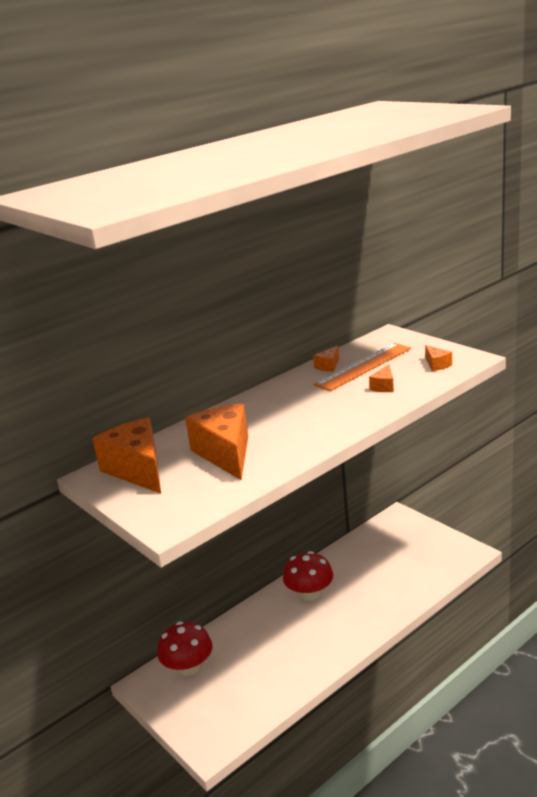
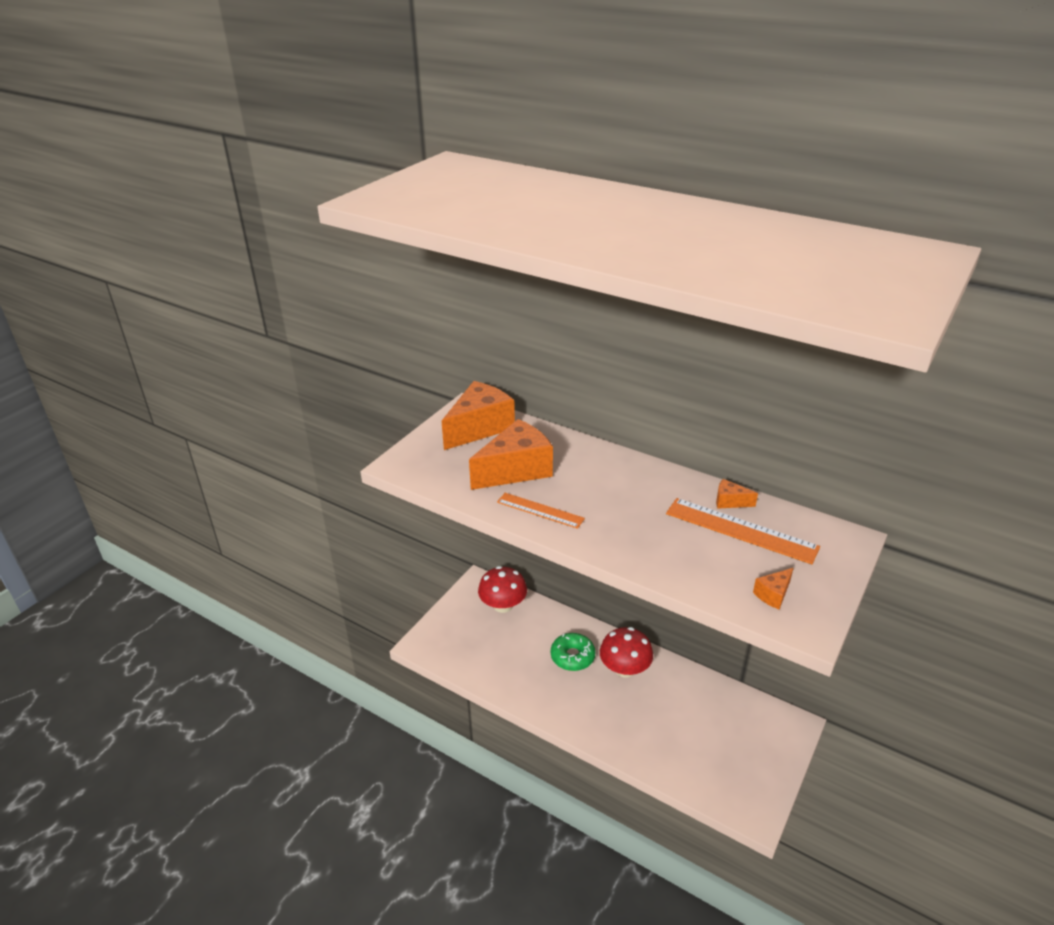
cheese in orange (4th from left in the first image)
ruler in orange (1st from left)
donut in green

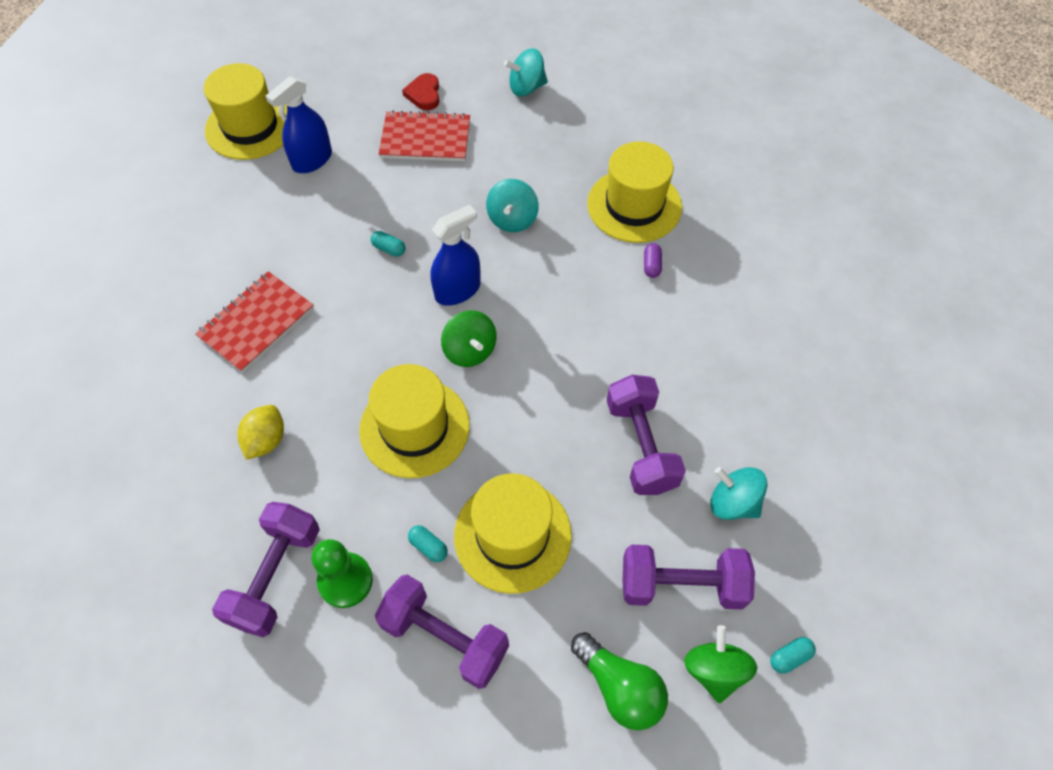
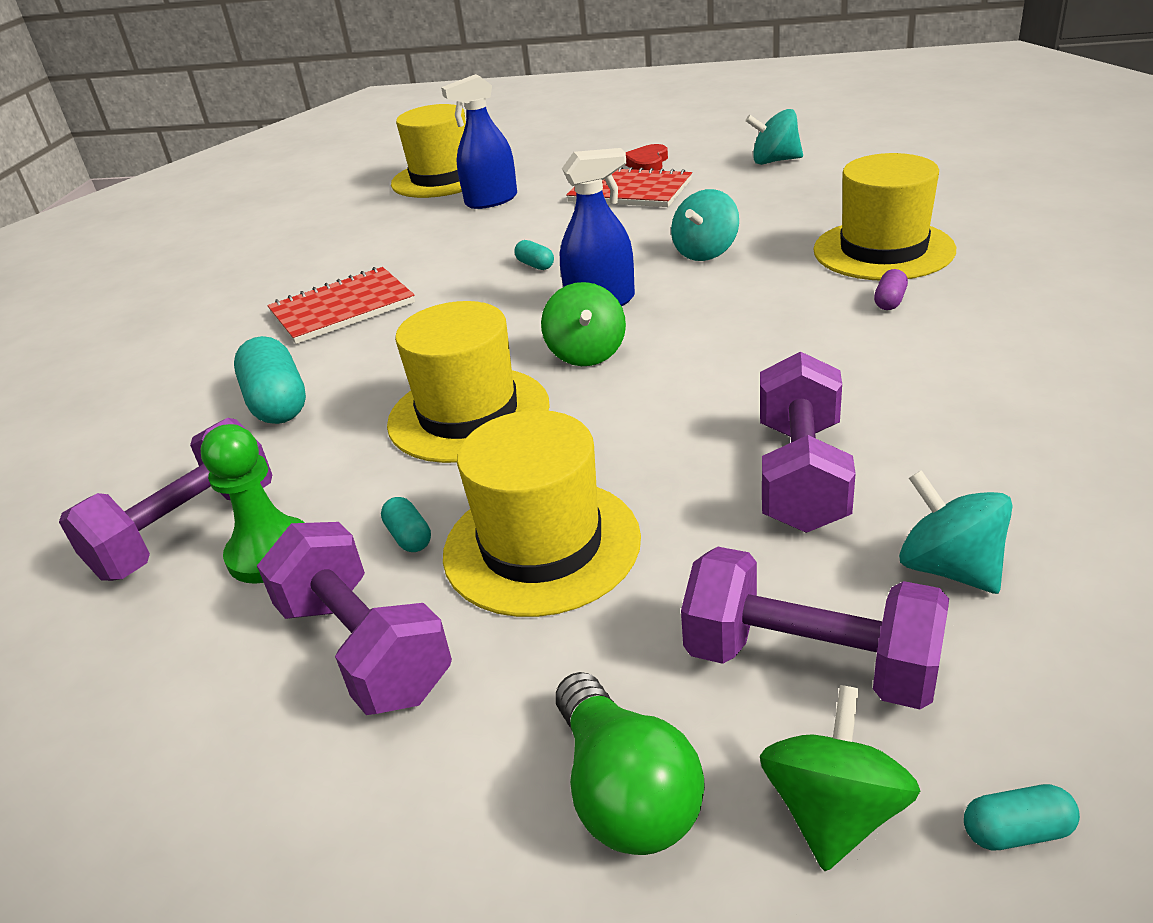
capsule in turquoise (1st from left)

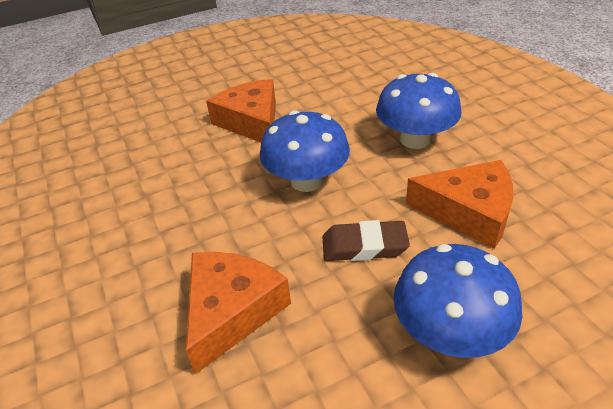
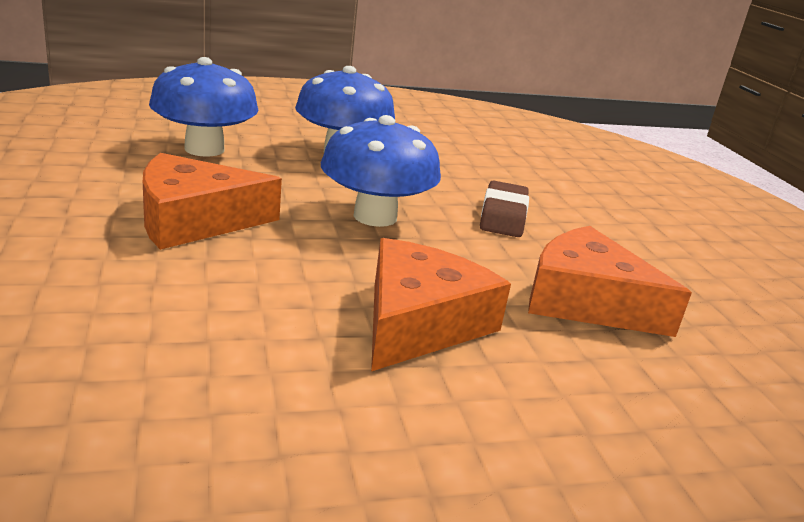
mushroom in blue (1st from left)
cheese in orange (2nd from left)

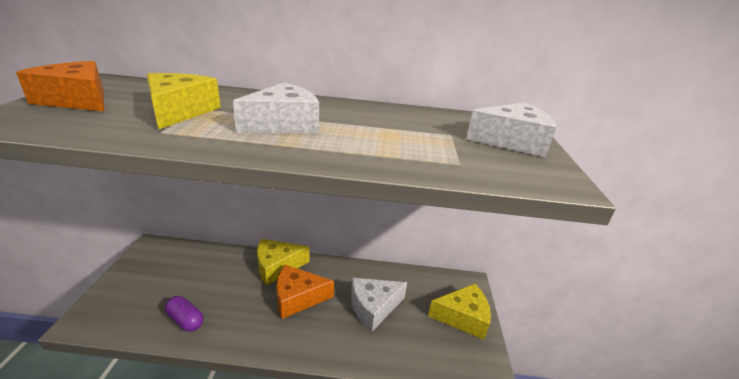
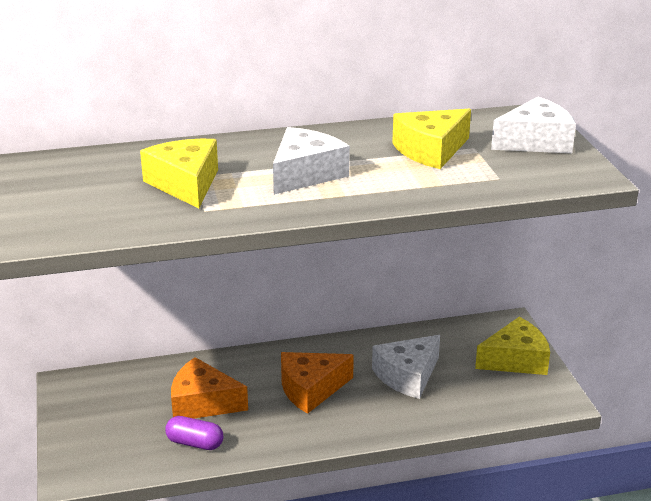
cheese in orange (1st from left)
cheese in yellow (2nd from left)

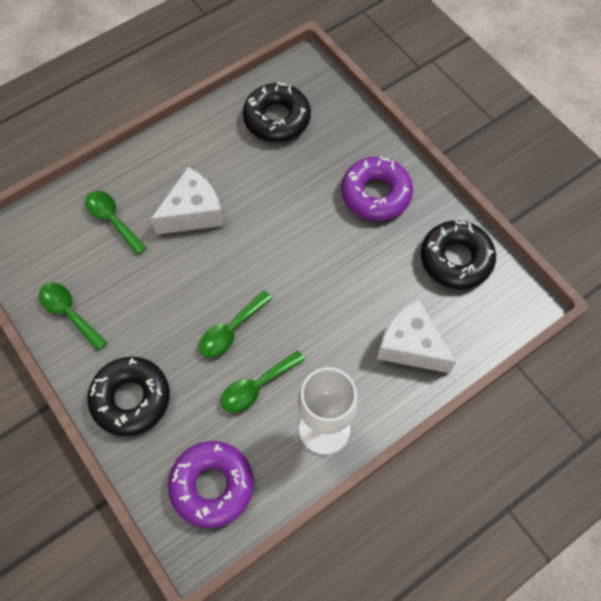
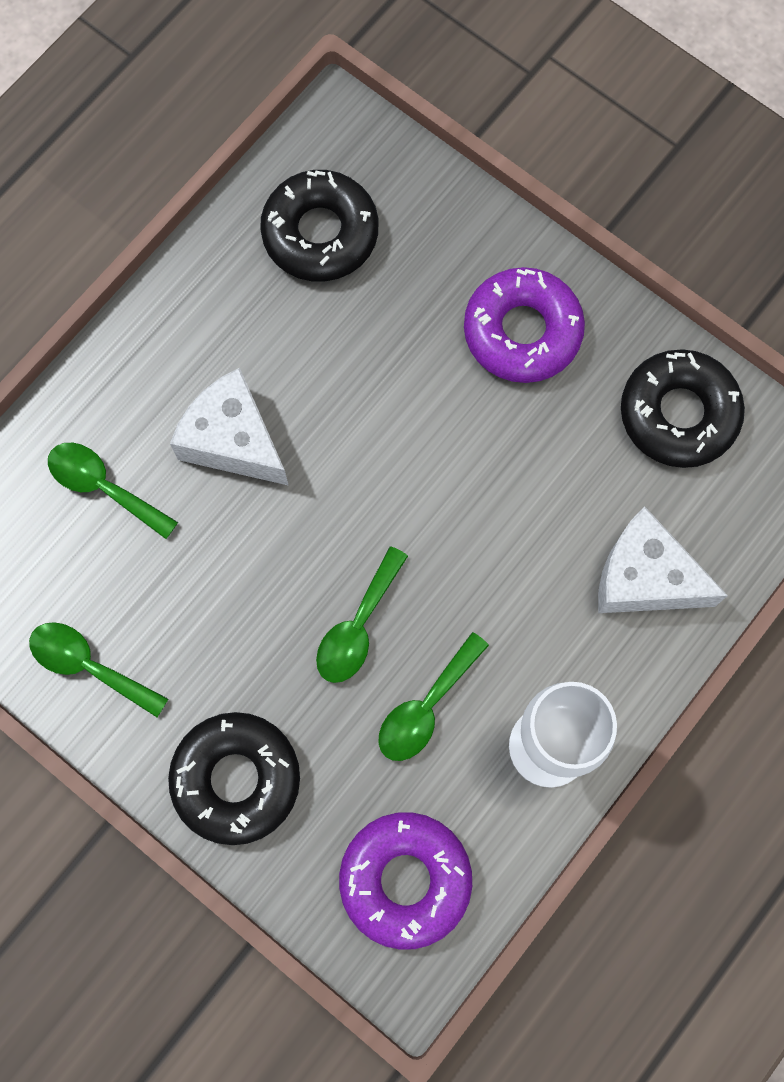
cheese in white (1st from left)

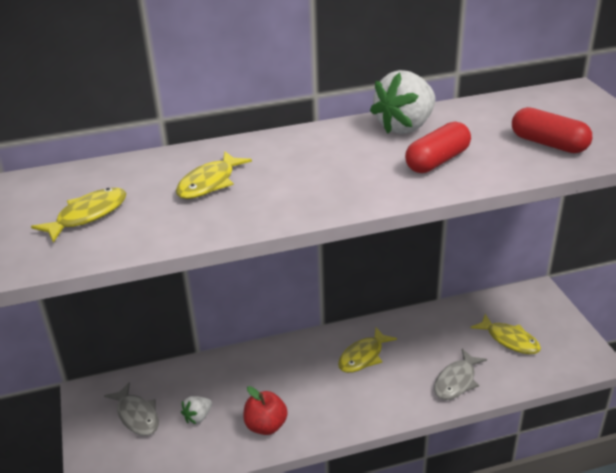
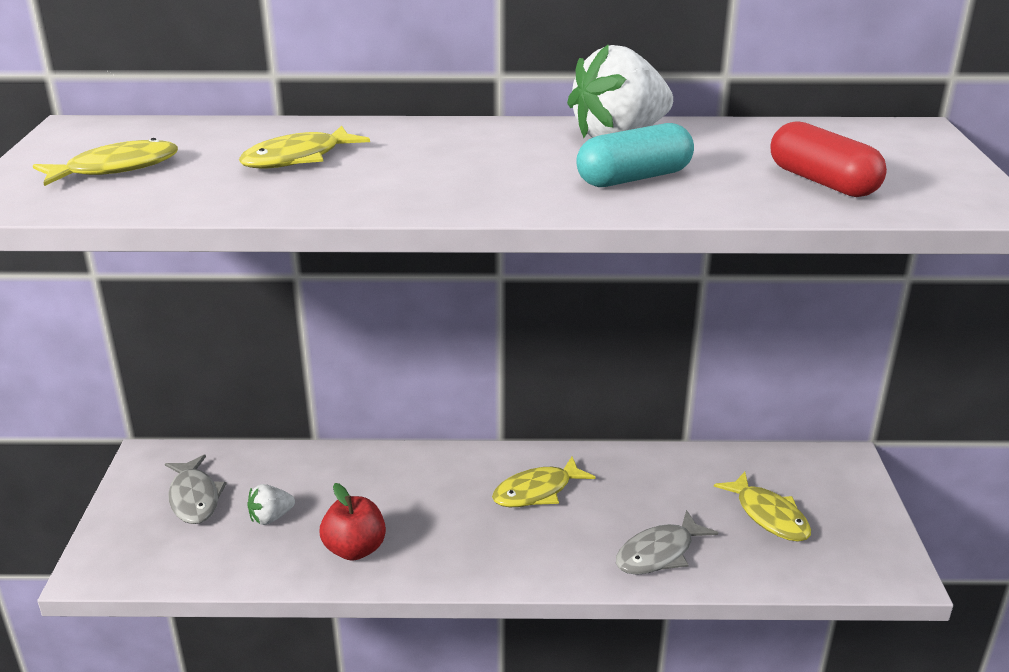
capsule in turquoise

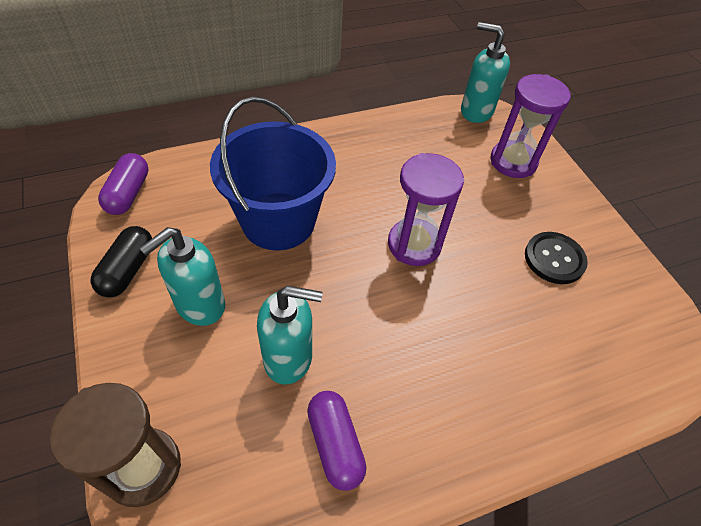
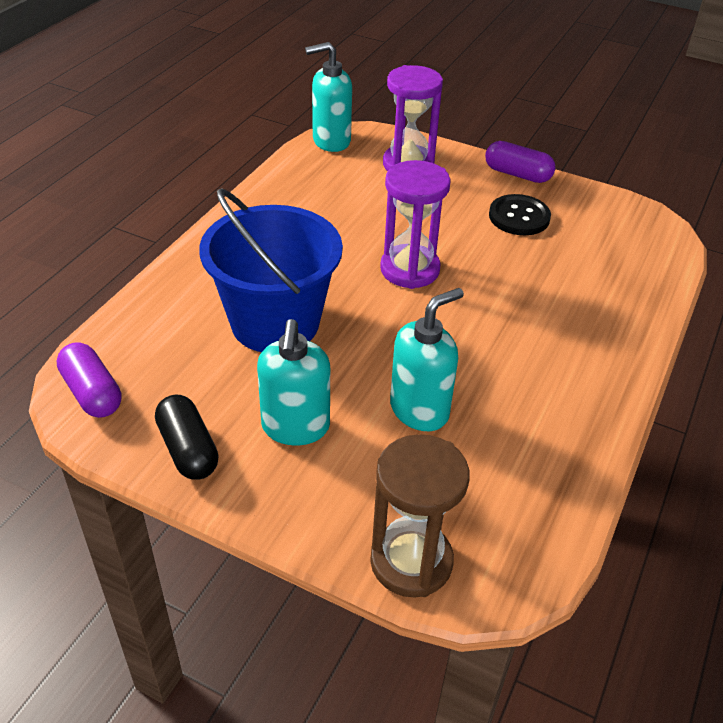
capsule in purple (2nd from left)

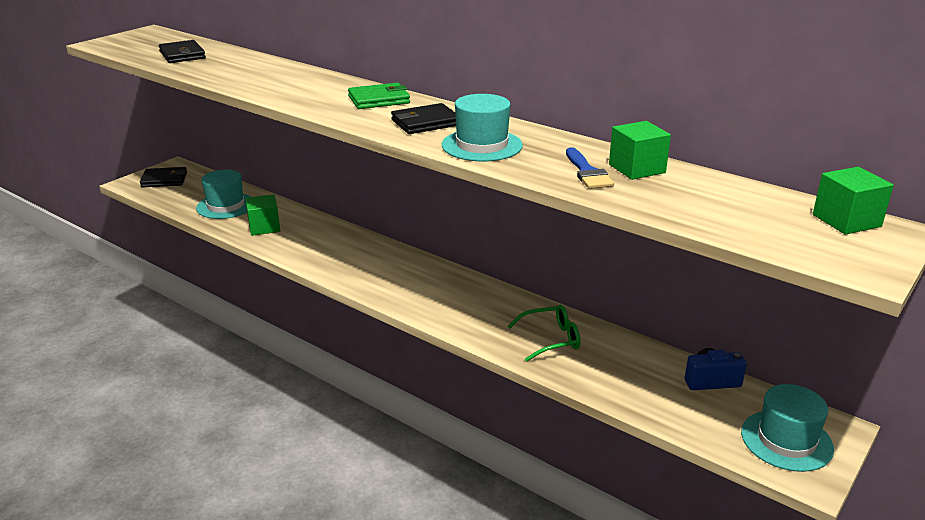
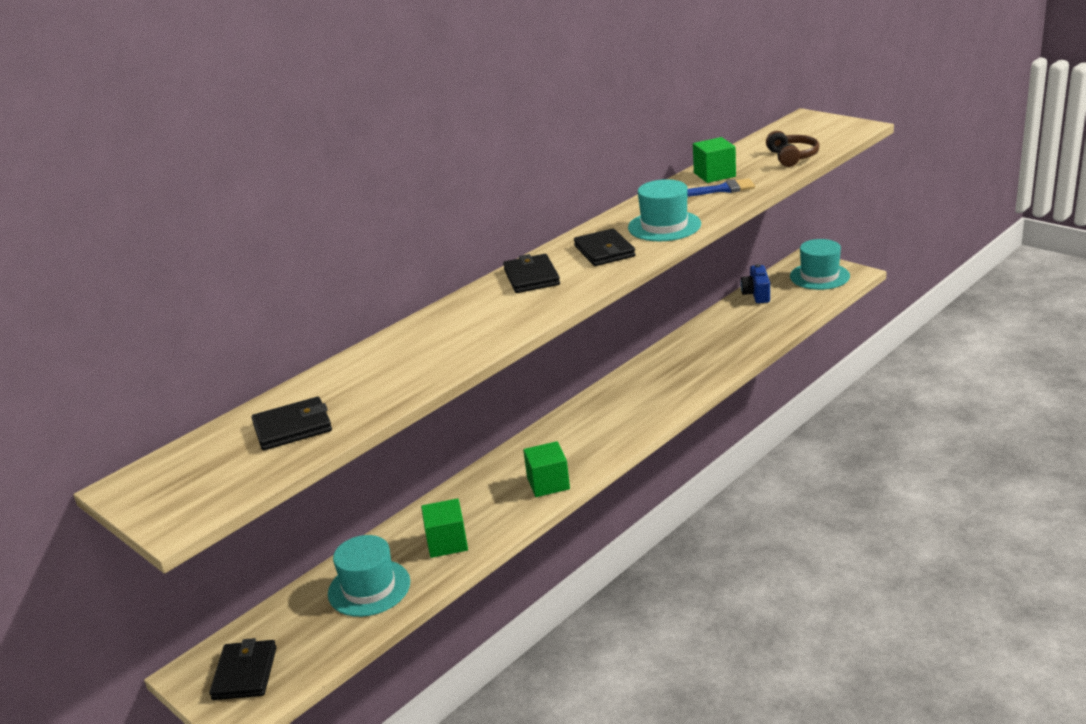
wallet in black (3rd from left)
glasses in green
cube in green (2nd from left)
headphones in brown

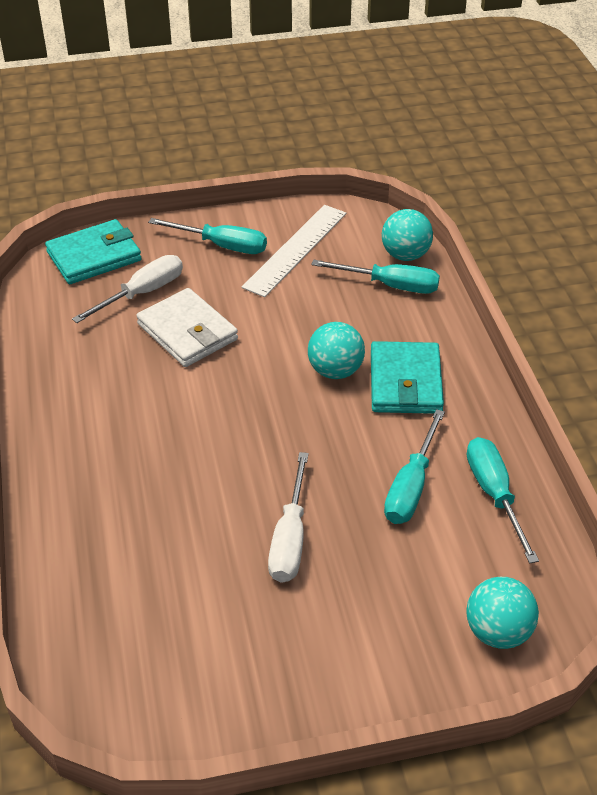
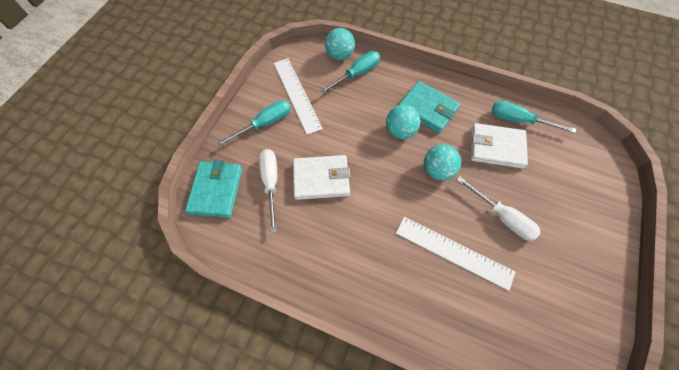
wallet in white (2nd from left)
ball in turquoise (3rd from left)
ruler in white (2nd from left)

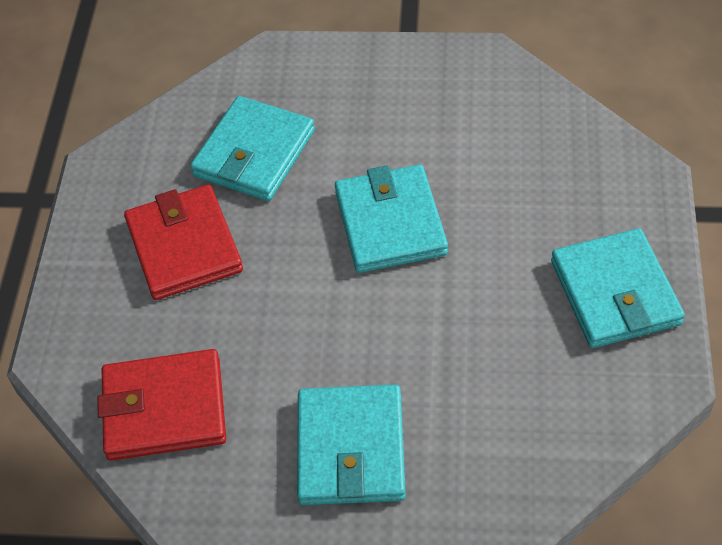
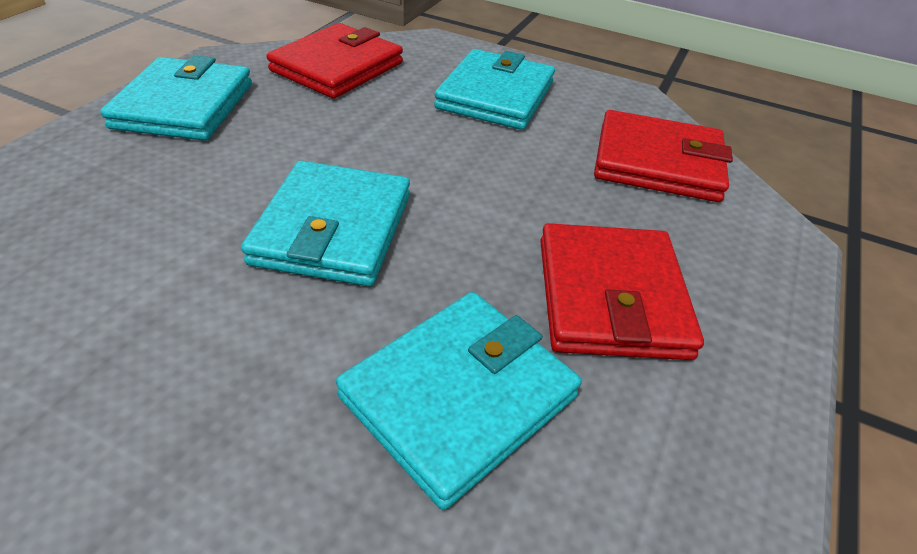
wallet in red (1st from left)

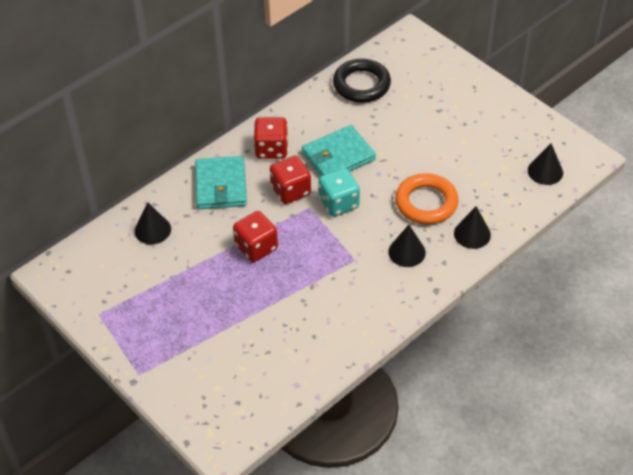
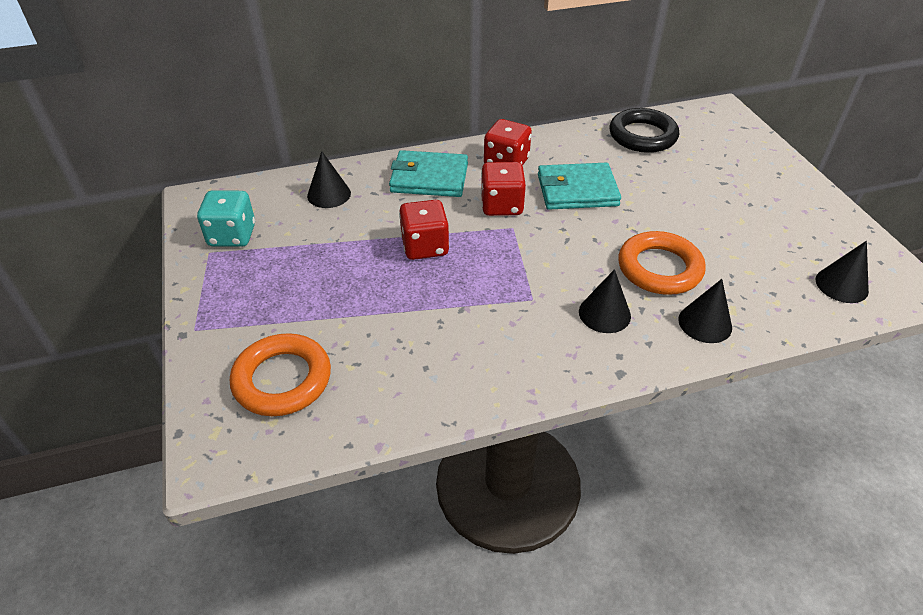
wallet in turquoise (1st from left)
dice in turquoise
ring in orange (1st from left)

